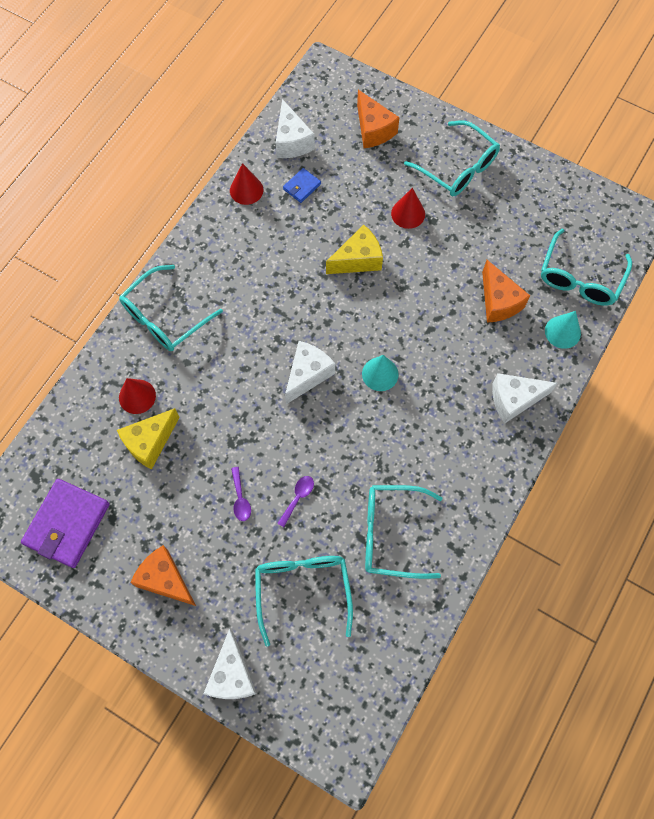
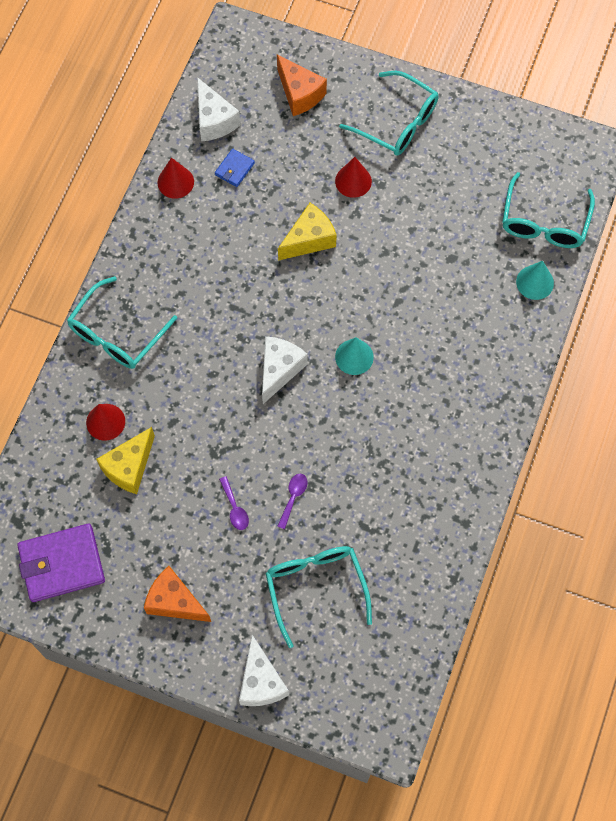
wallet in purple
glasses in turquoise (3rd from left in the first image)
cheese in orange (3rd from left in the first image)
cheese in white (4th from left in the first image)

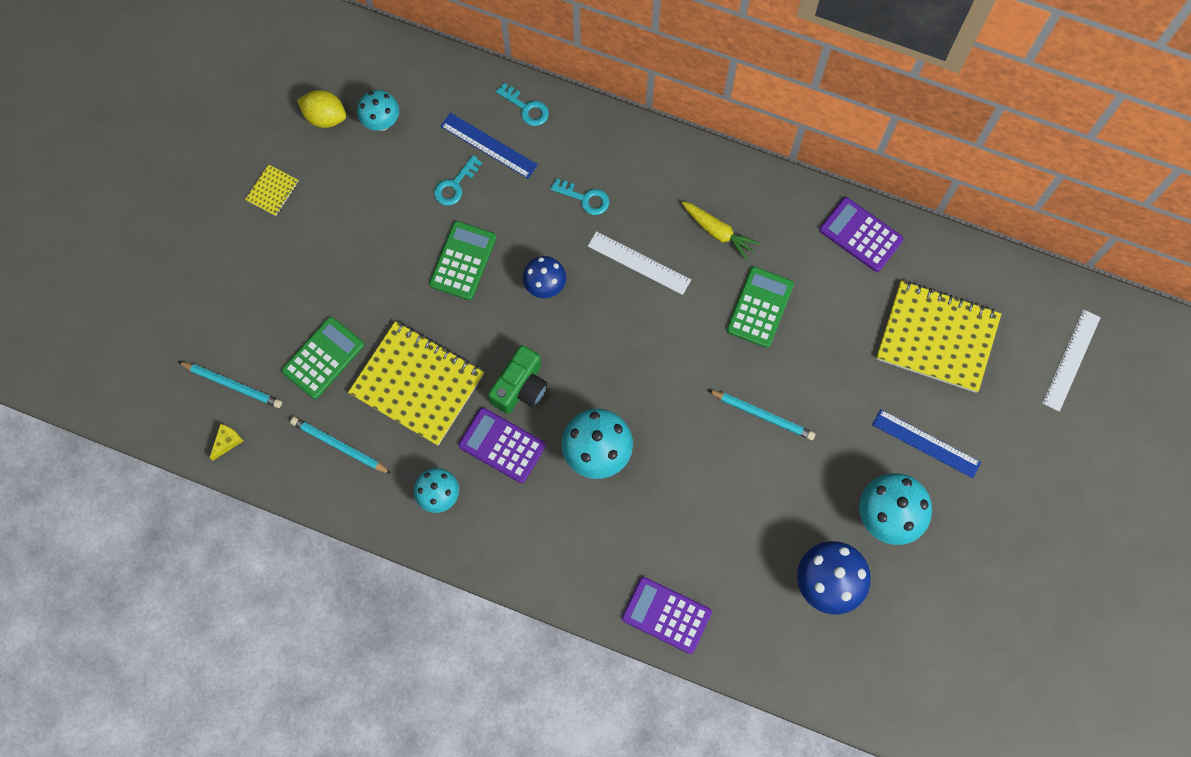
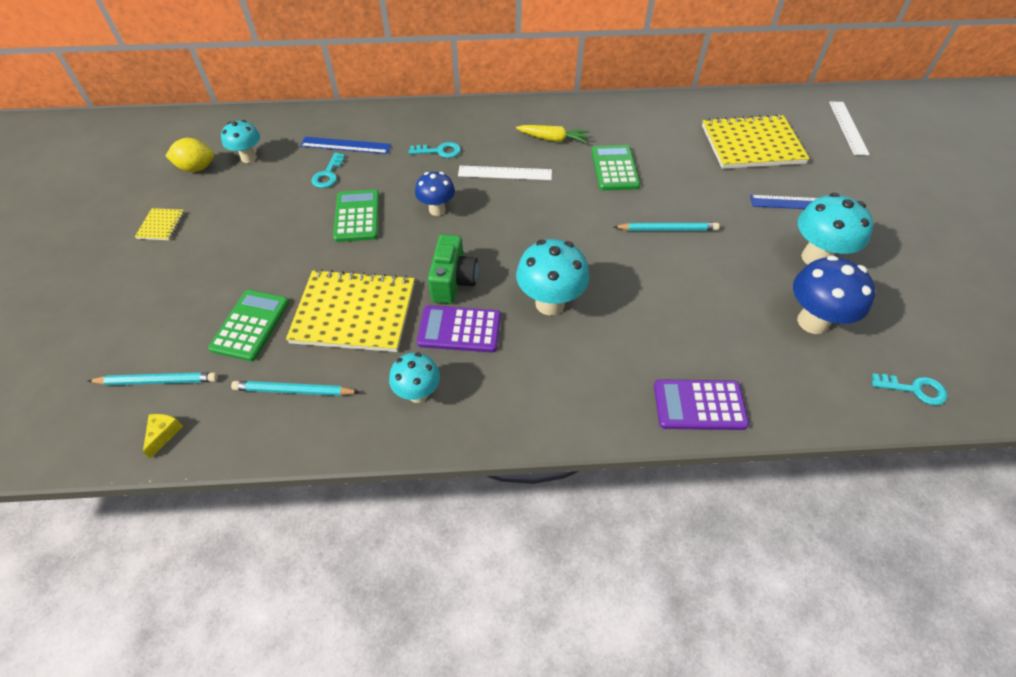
key in turquoise (3rd from left)
calculator in purple (3rd from left in the first image)

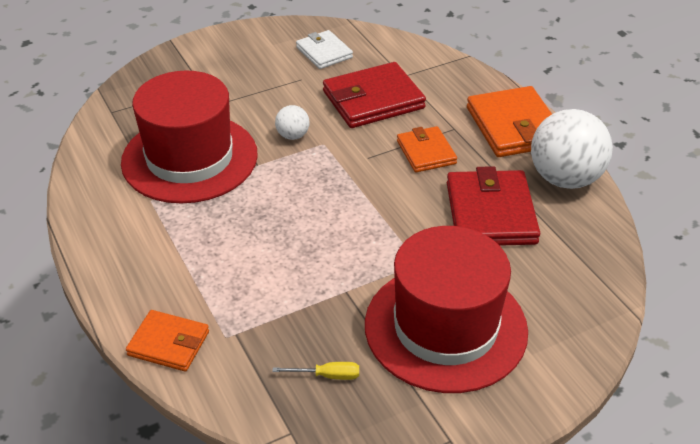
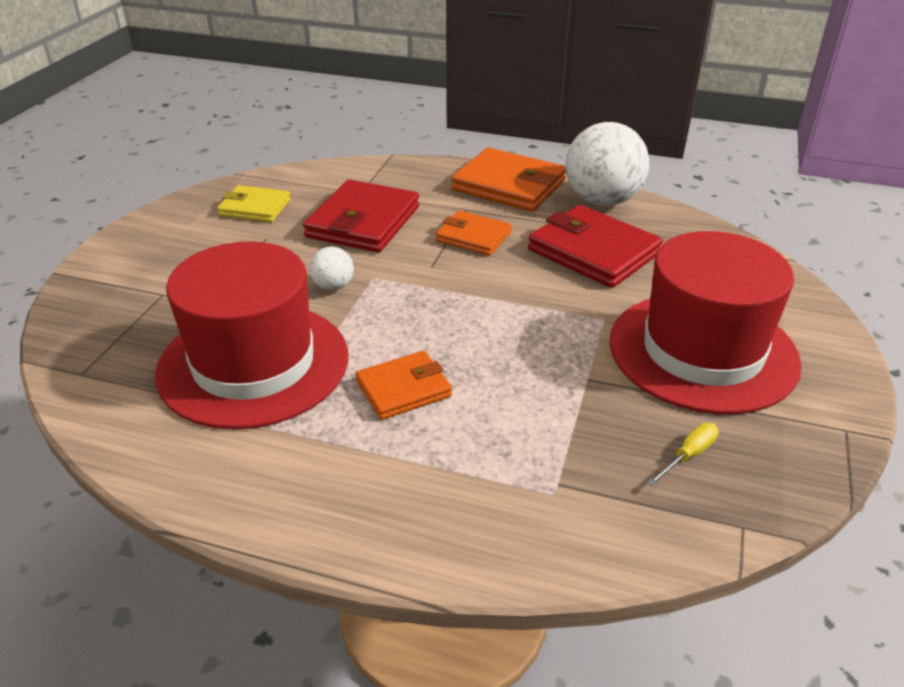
wallet in orange (1st from left)
wallet in yellow

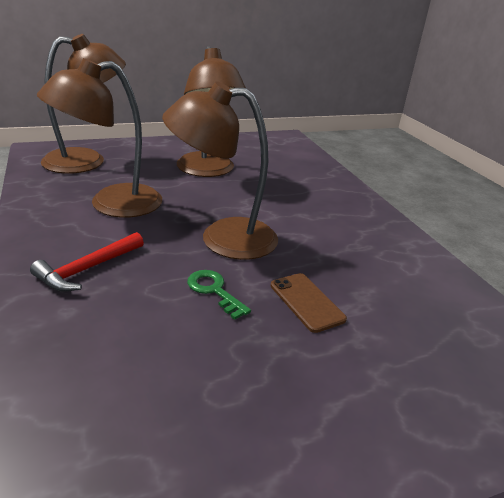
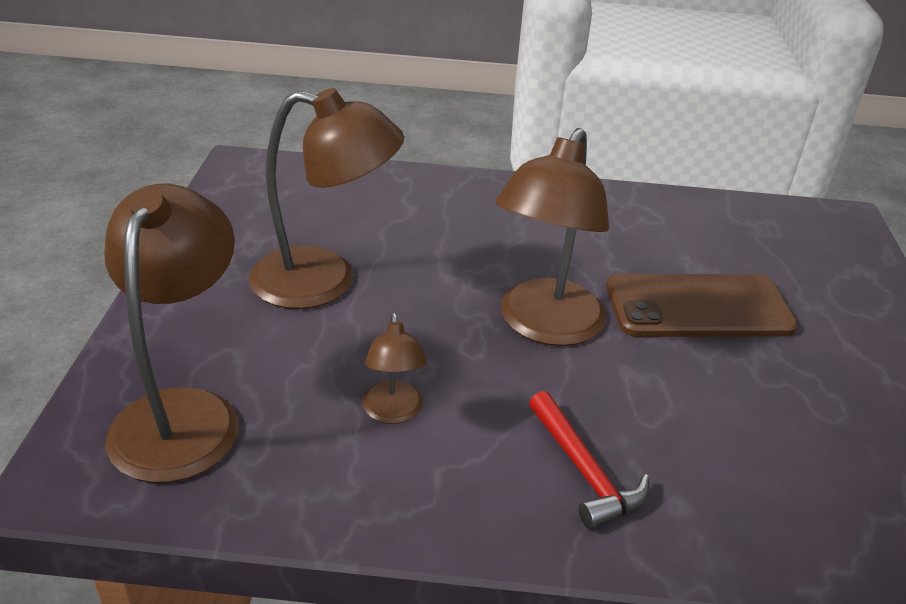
lamp in brown (3rd from left)
key in green
phone in brown

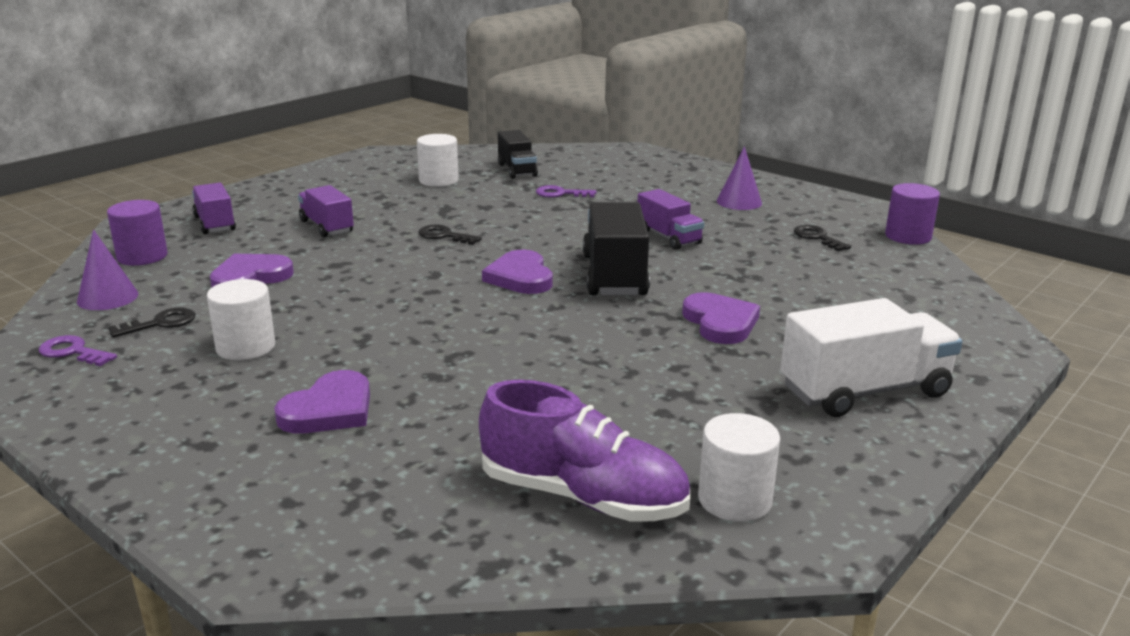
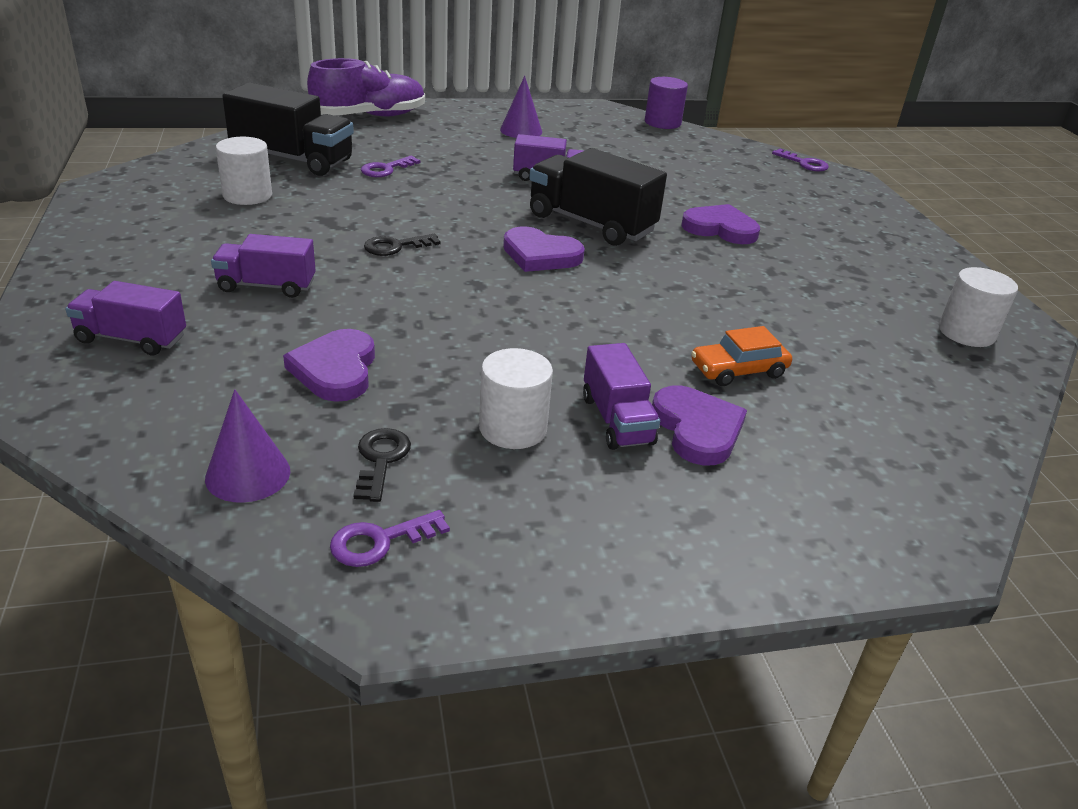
cylinder in purple (1st from left in the first image)
shoe in purple
truck in black (1st from left)
truck in white
key in black (3rd from left in the first image)
truck in purple (4th from left)
car in orange
key in purple (3rd from left)

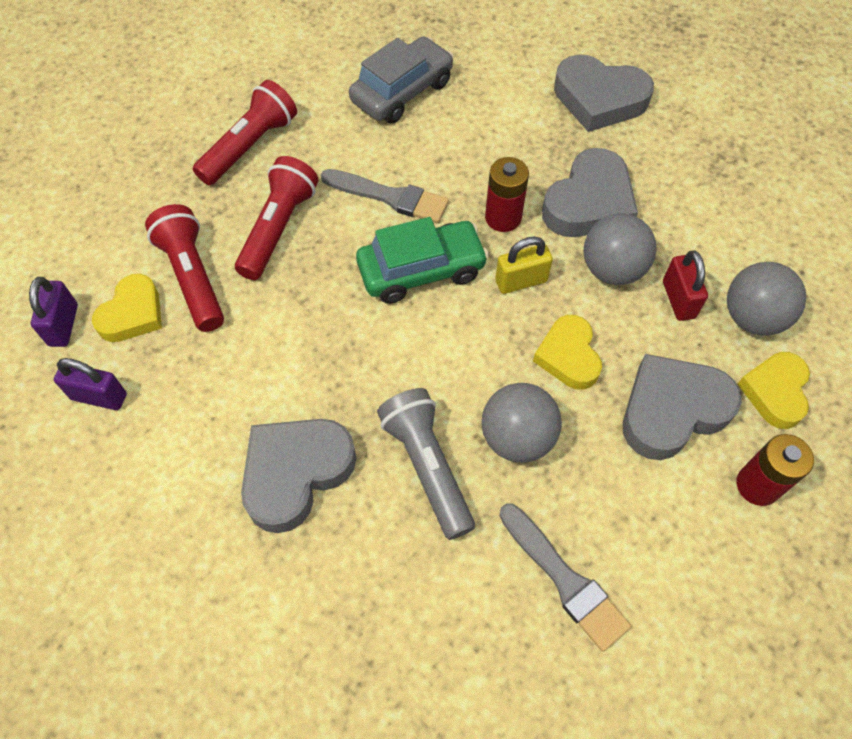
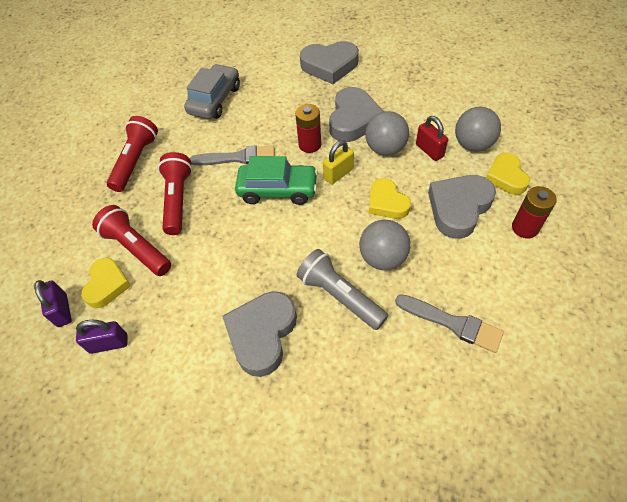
car in green

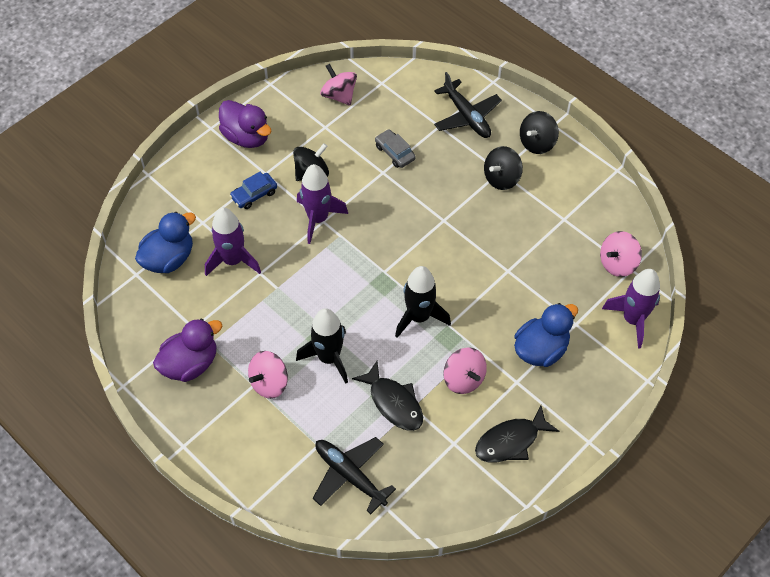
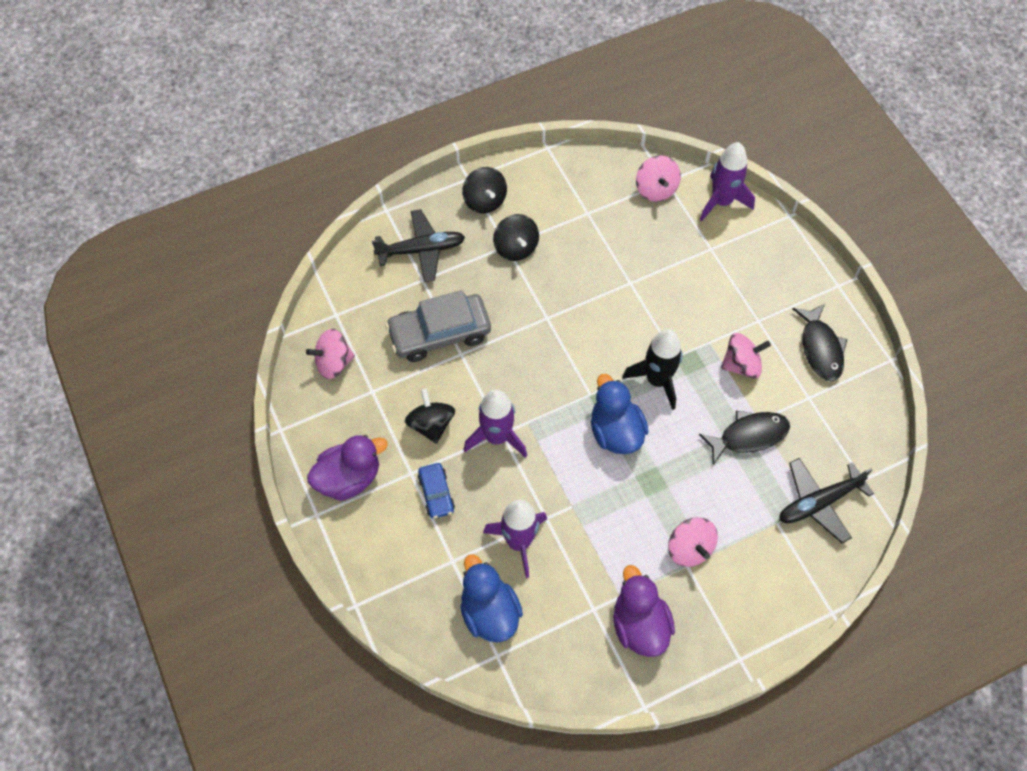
rocket in black (1st from left in the first image)
car in grey
duck in blue (2nd from left)

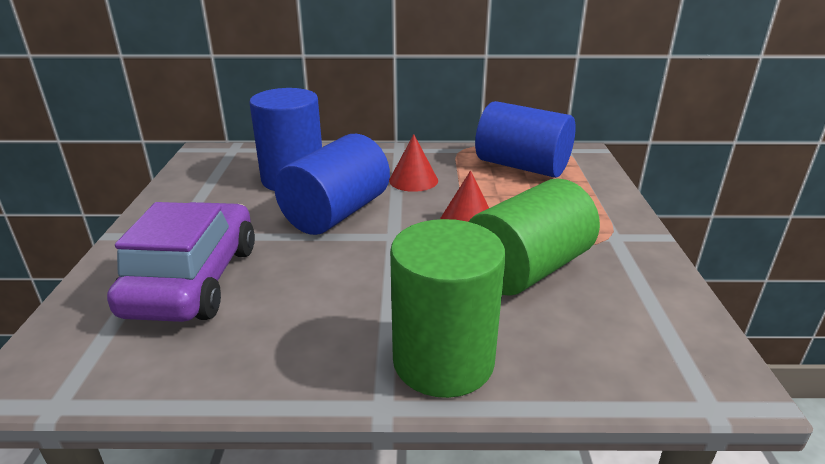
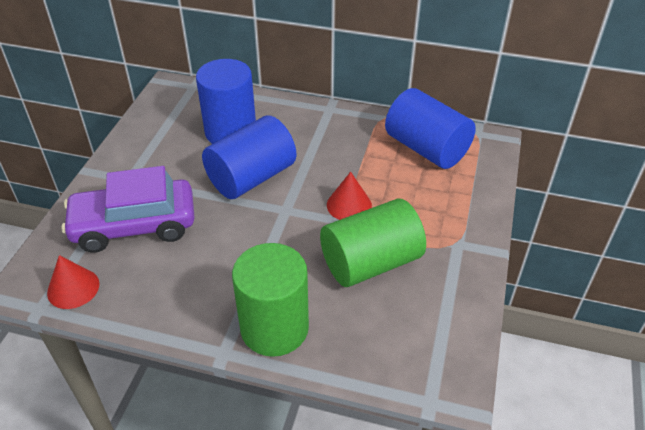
car in purple
cone in red (1st from left)

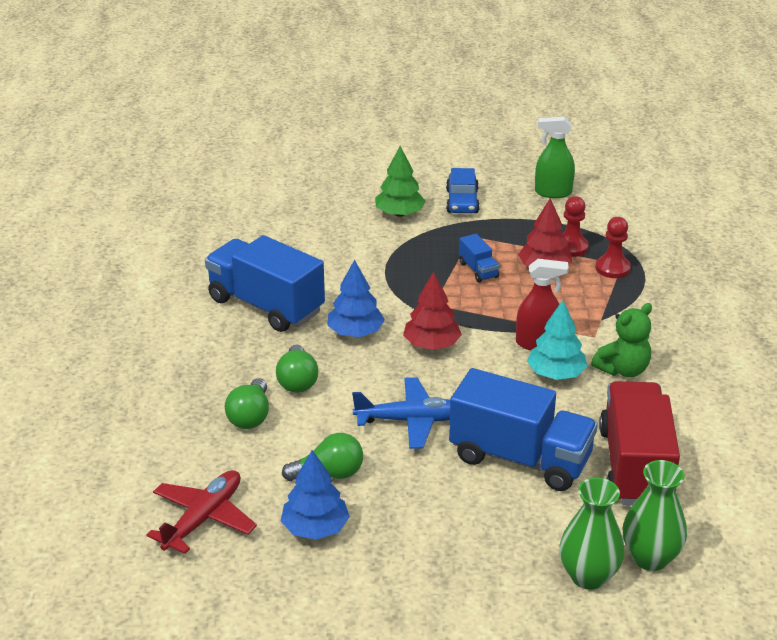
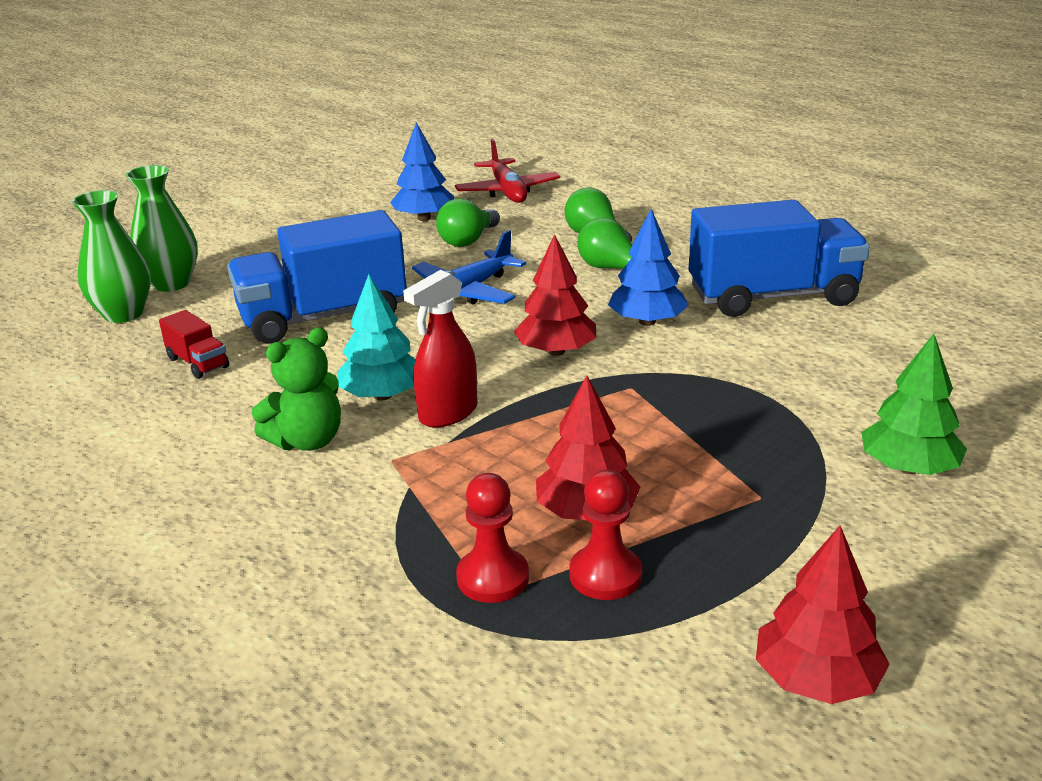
car in blue
truck in blue (2nd from left in the first image)
tree in red (3rd from left)
teddy bear in green
truck in red

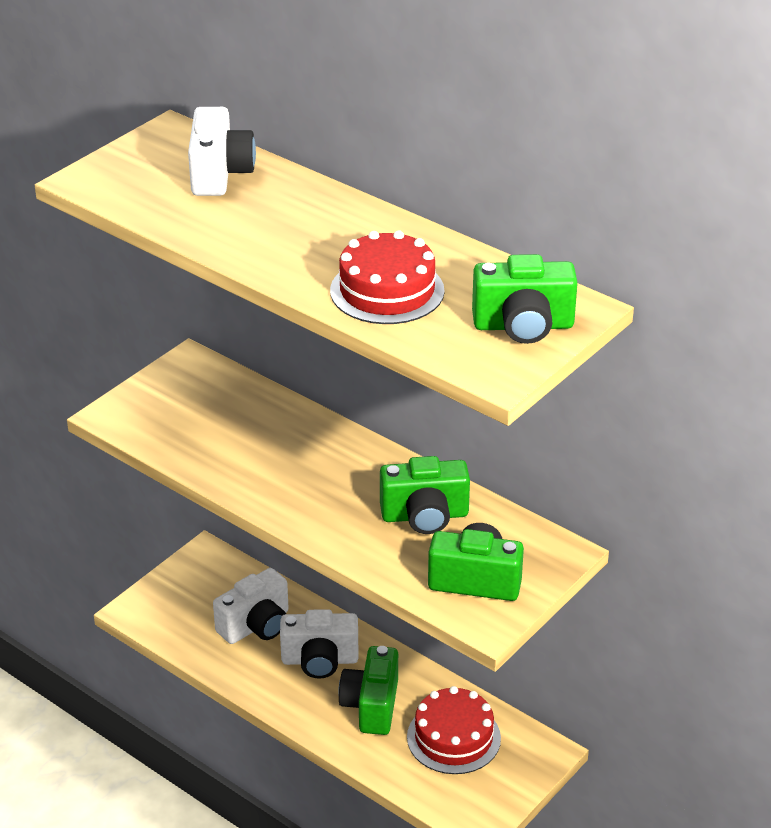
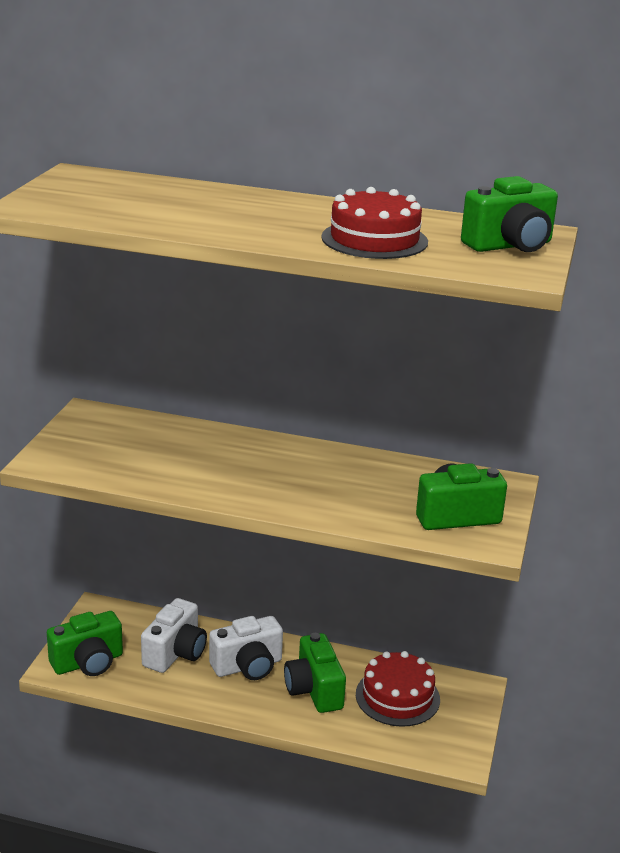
camera in white (1st from left in the first image)
camera in green (1st from left)

